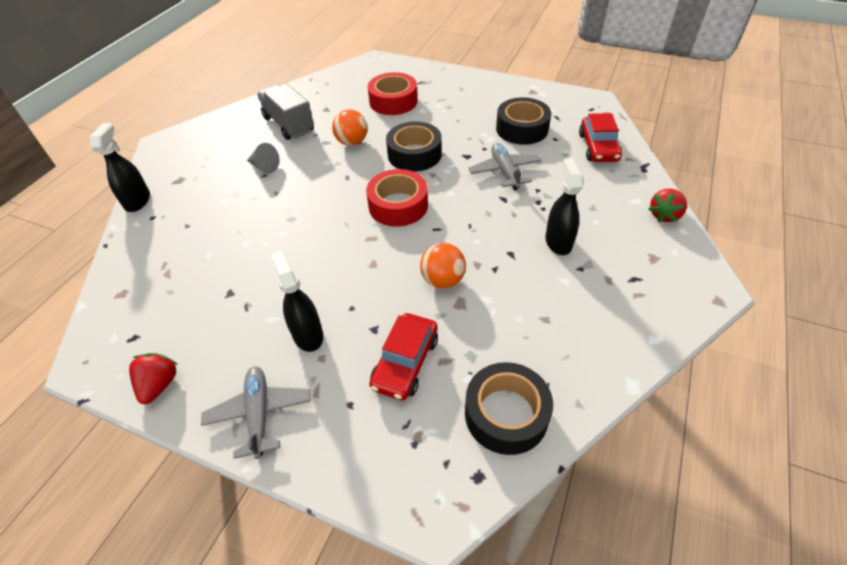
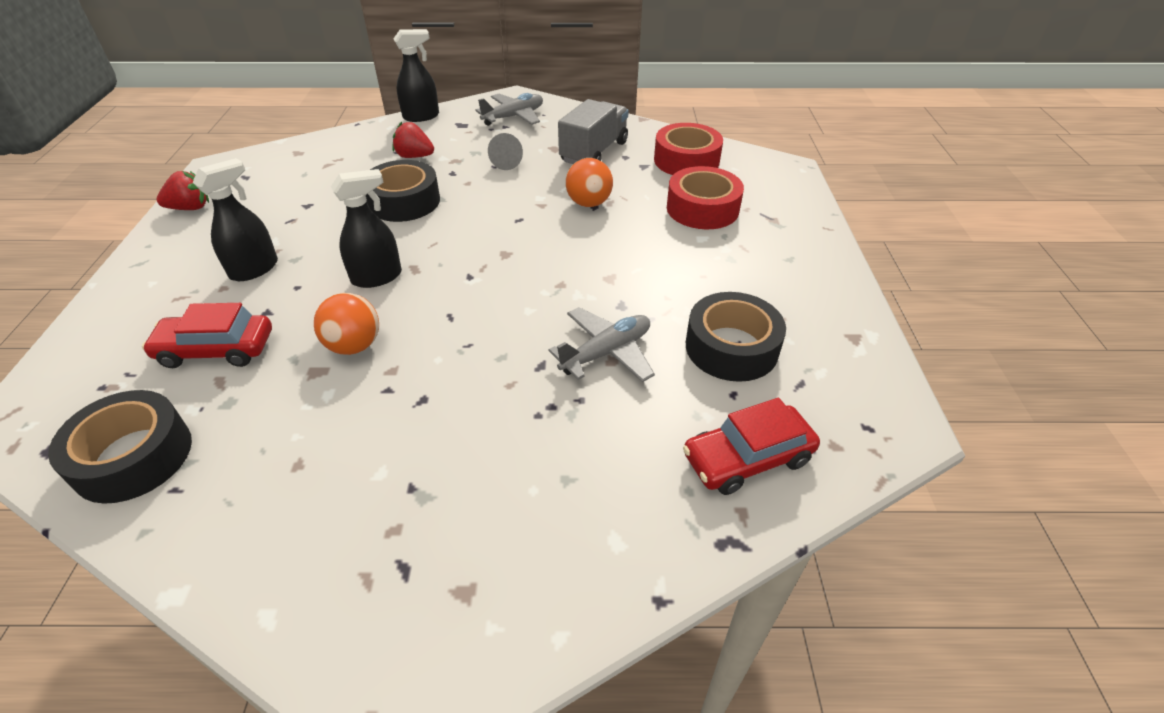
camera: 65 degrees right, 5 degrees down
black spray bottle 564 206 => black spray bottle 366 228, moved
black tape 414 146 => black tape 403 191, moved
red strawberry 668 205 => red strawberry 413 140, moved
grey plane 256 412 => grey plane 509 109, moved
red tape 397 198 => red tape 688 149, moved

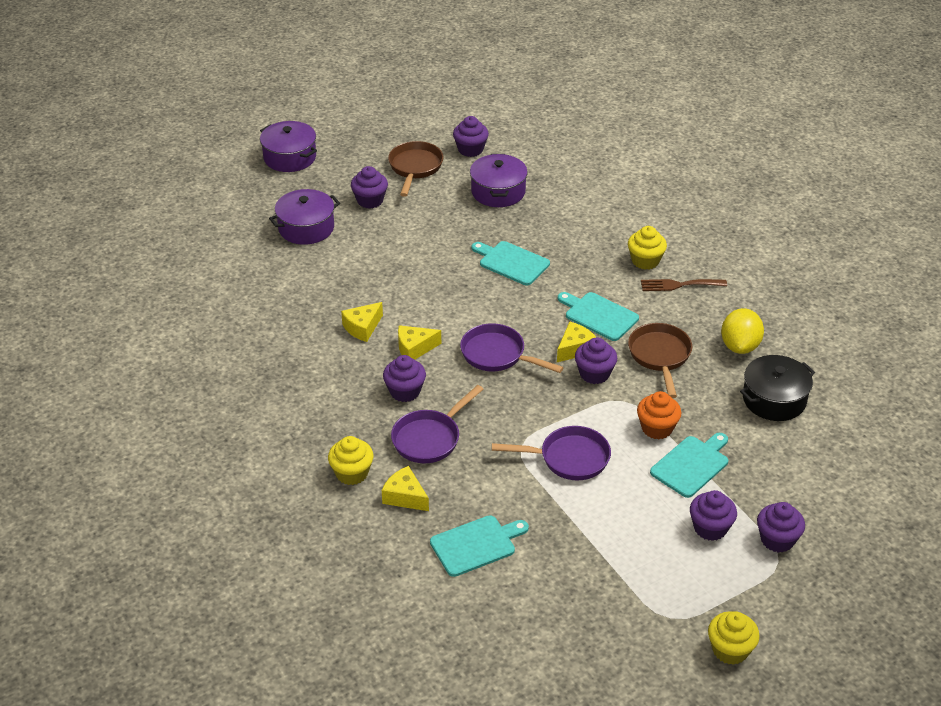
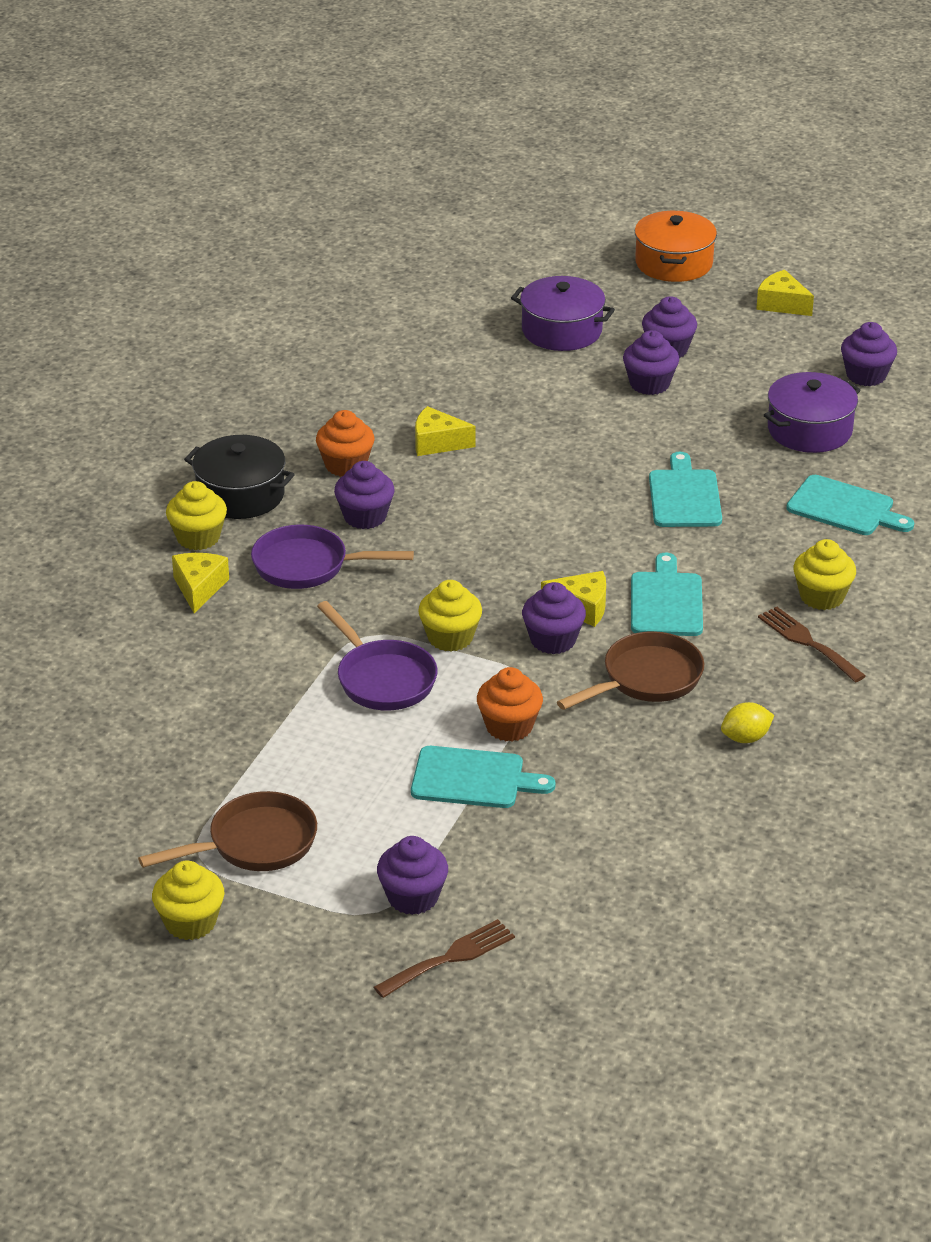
camera: 55 degrees right, 5 degrees down
brown pan 415 169 => brown pan 227 831, moved
black pot 777 388 => black pot 239 477, moved
nothing => orange cupcake 345 443
nothing => brown fork 444 958
nothing => yellow cupcake 450 616
purple cupcake 713 515 => purple cupcake 651 362, moved
purple pot 288 146 => orange pot 676 246
yellow lemon 742 331 => yellow lemon 747 722, x0.61
yellow cheese 419 342 => yellow cheese 785 293, moved
turquoise cutting board 479 546 => turquoise cutting board 850 505, moved
purple pan 512 348 => nothing

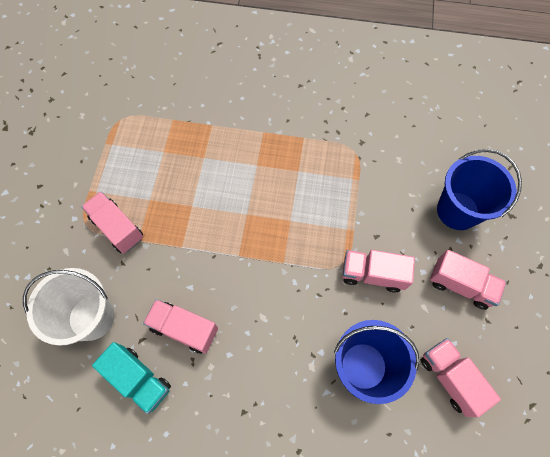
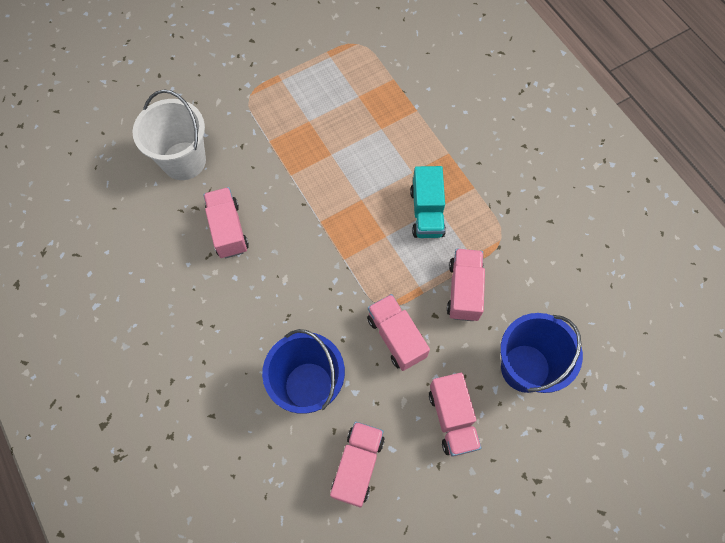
camera: 50 degrees right, 0 degrees up
turquoise truck 131 378 => turquoise truck 428 202, moved
pink truck 112 222 => pink truck 466 285, moved

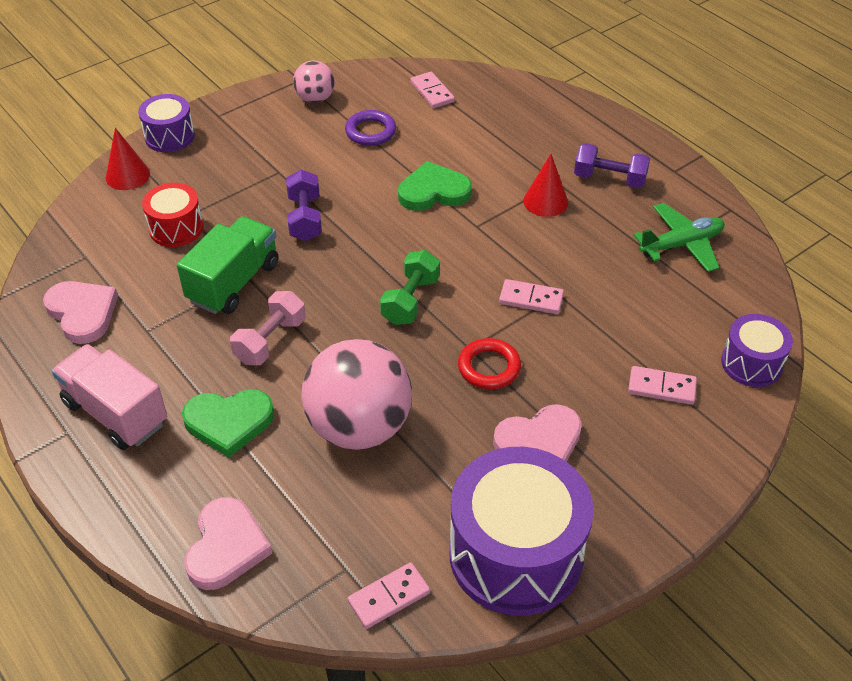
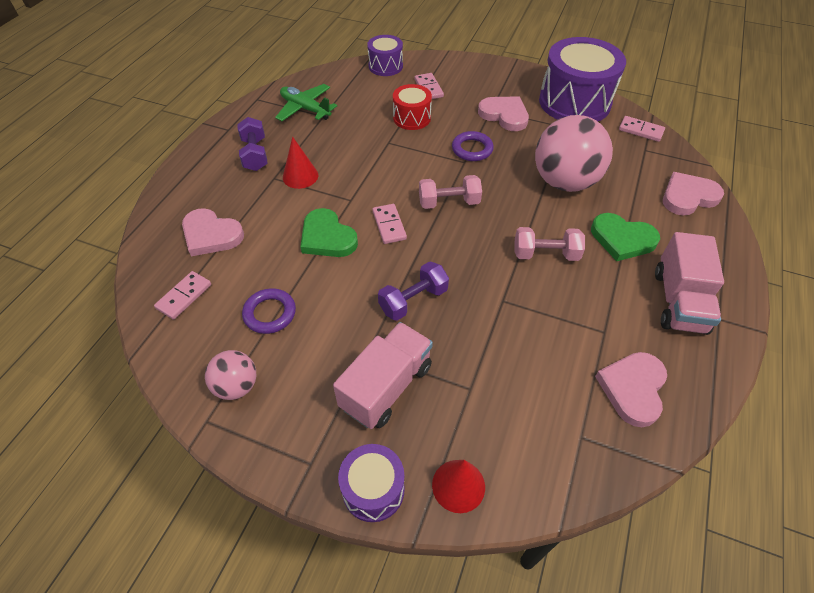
camera: 120 degrees left, 5 degrees up
nothing => pink heart 213 232
nothing => pink truck 383 375
pink domino 531 296 => pink domino 389 224, moved
red drum 172 215 => red drum 412 107, moved
green dumbbell 410 287 => pink dumbbell 450 192
red ring 489 363 => purple ring 473 146
green heart 228 423 => green heart 625 237, 150 degrees clockwise
green truck 228 265 => nothing

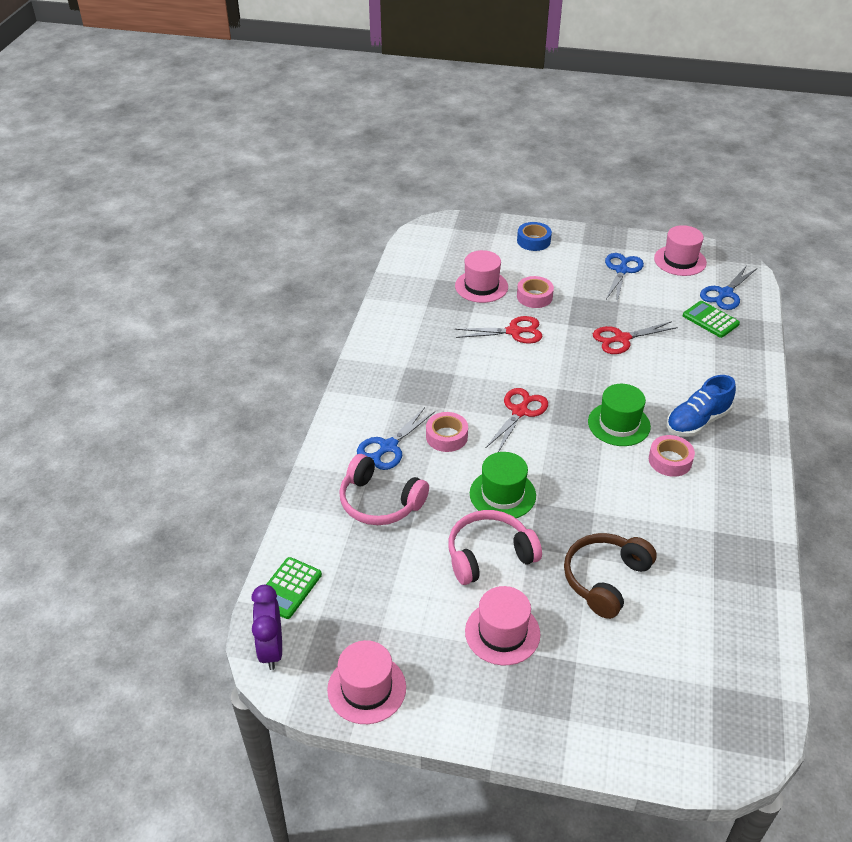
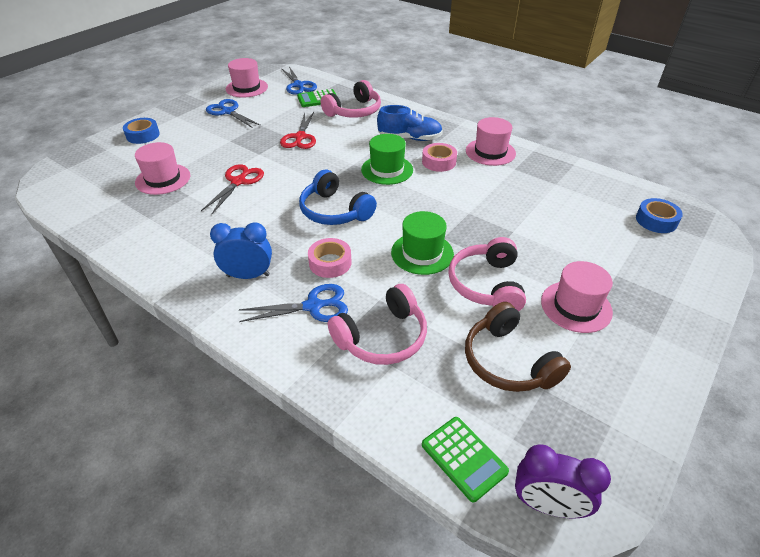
camera: 65 degrees left, 0 degrees up
nothing => blue clock 241 250
blue scissors 396 438 => blue scissors 293 303, 75 degrees counterclockwise
red scissors 517 420 => blue headphones 338 197
nothing => pink headphones 351 99
blue shoe 701 406 => blue shoe 410 123, 75 degrees counterclockwise
brown headphones 610 576 => brown headphones 518 347, moved
pink hat 366 682 => pink hat 491 141, moved
nothing => blue tape 659 215
pink tape 535 292 => nothing

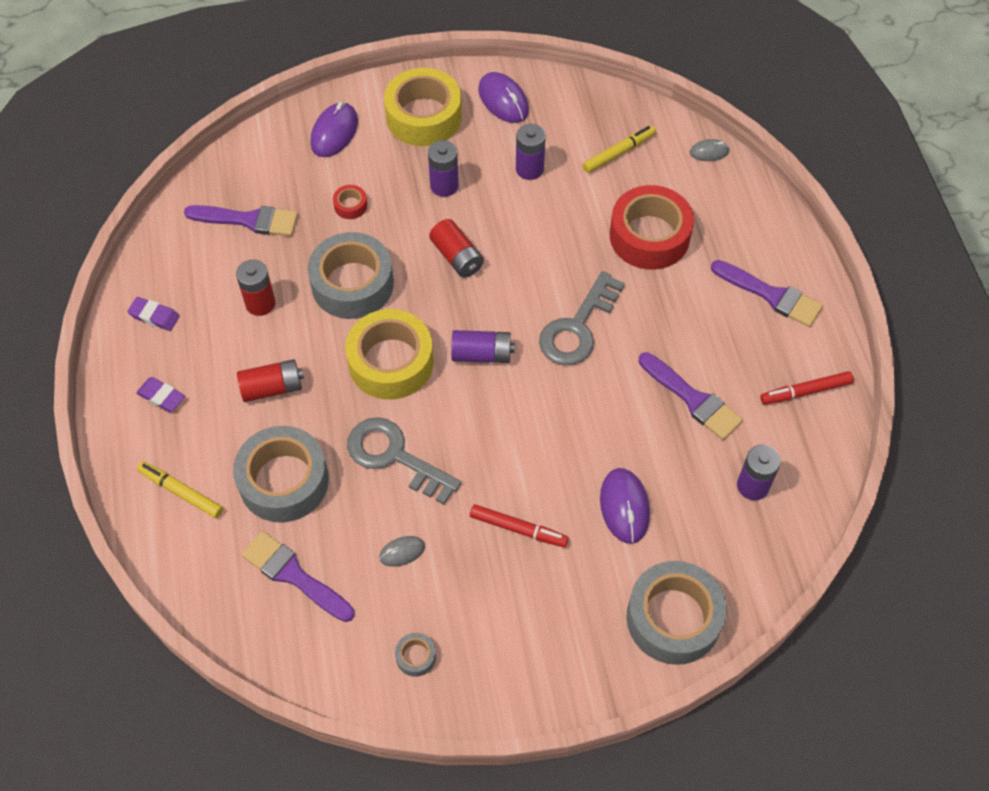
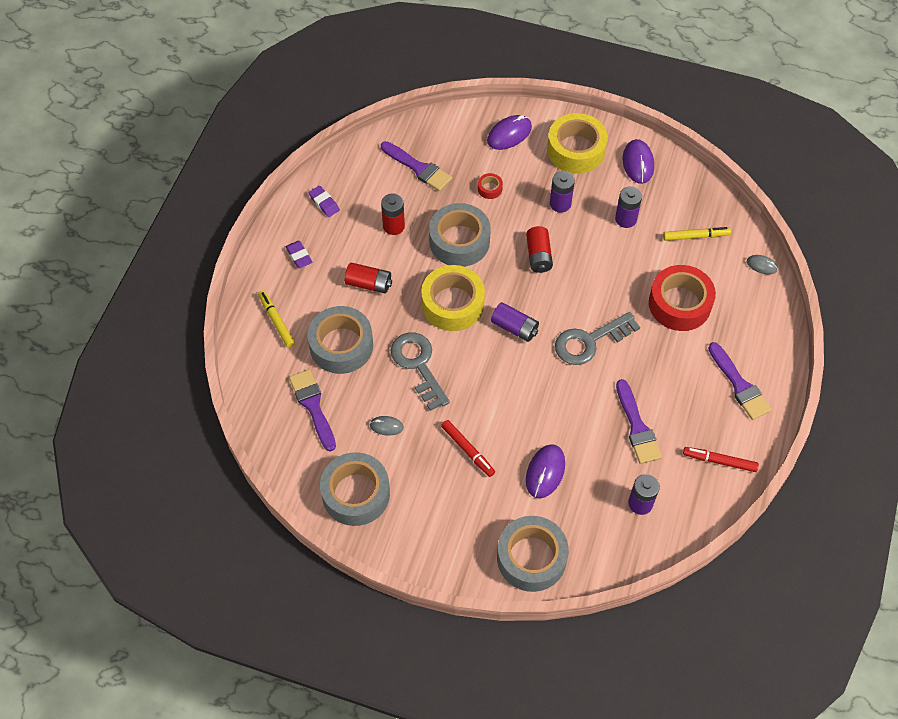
camera: 30 degrees right, 0 degrees up
grey tape 415 655 => grey tape 355 489, x2.39

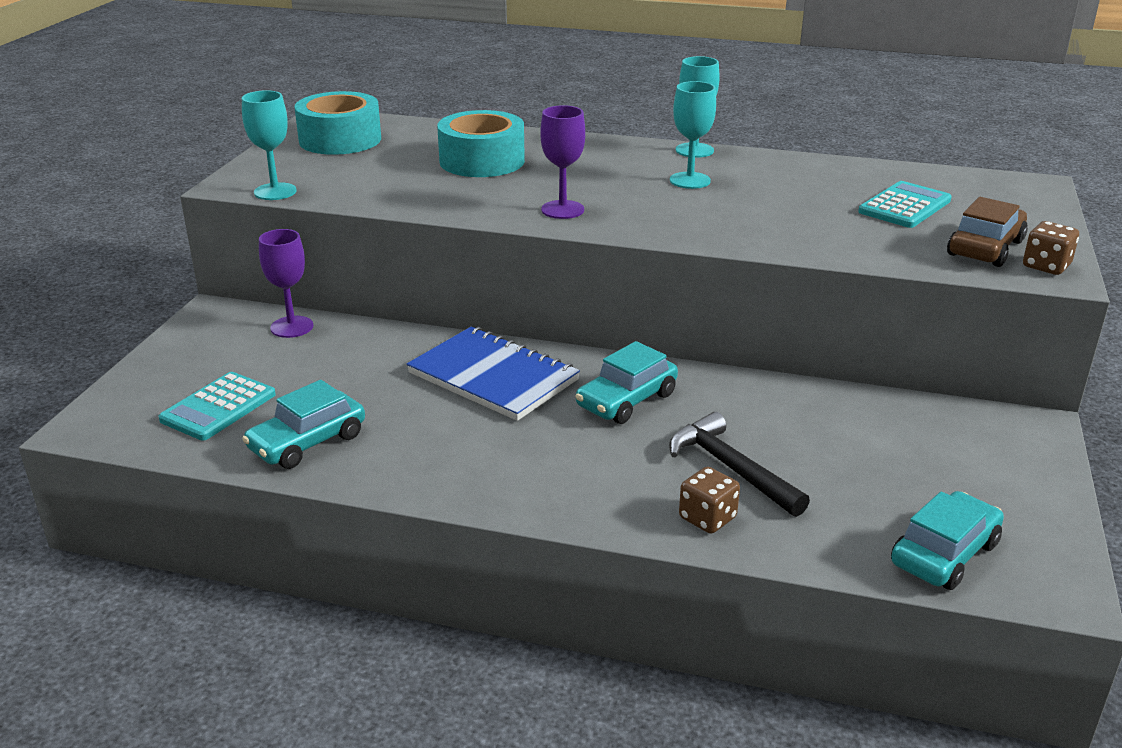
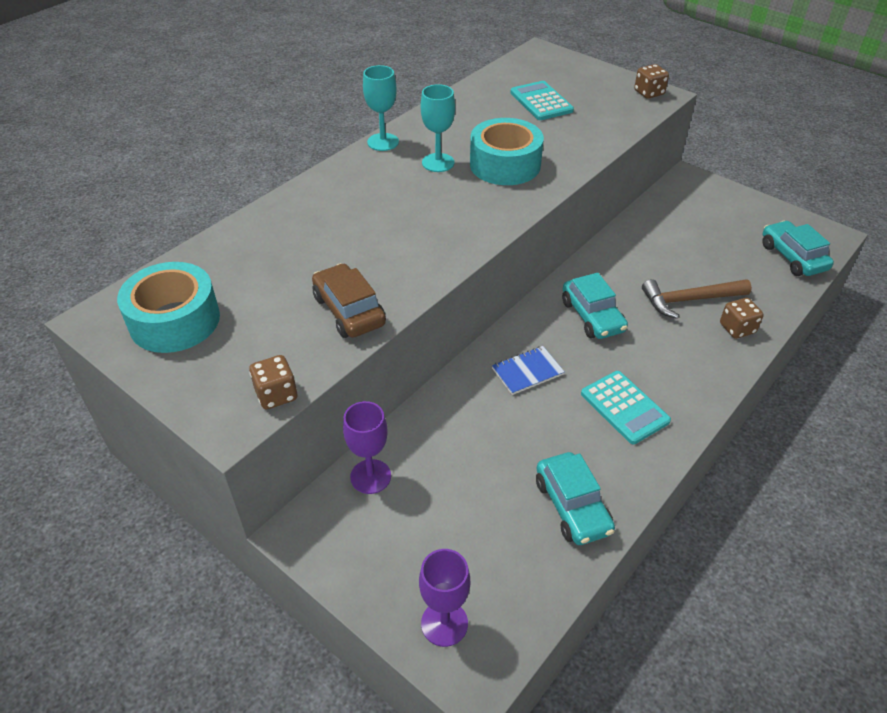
camera: 65 degrees left, 15 degrees up
turquoise goblet 269 145 => brown dice 273 382
brown car 987 232 => brown car 349 300, moved
purple goblet 562 162 => purple goblet 444 598, moved
turquoise tape 481 143 => turquoise tape 507 151, moved
blue notebook 493 373 => blue notebook 528 370, x0.52
turquoise calculator 217 406 => turquoise calculator 626 407, moved
black hammer 739 464 => brown hammer 697 299

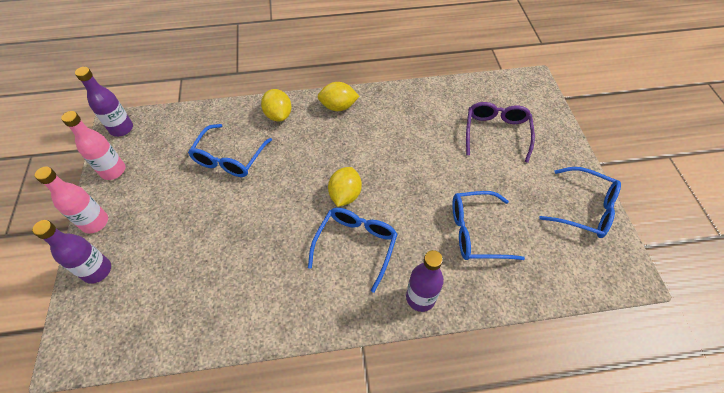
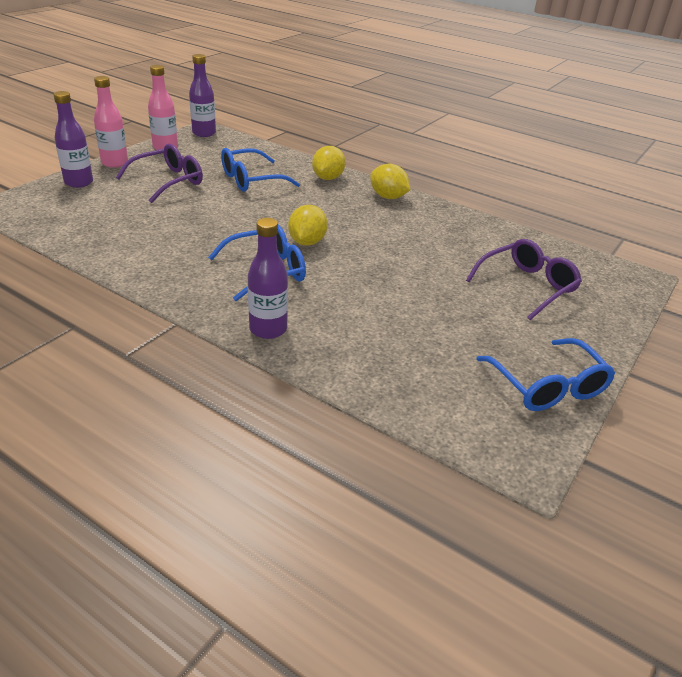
camera: 40 degrees right, 20 degrees down
nothing => purple glasses 159 173
yellow lemon 345 187 => yellow lemon 308 225, 45 degrees counterclockwise
blue glasses 488 225 => nothing

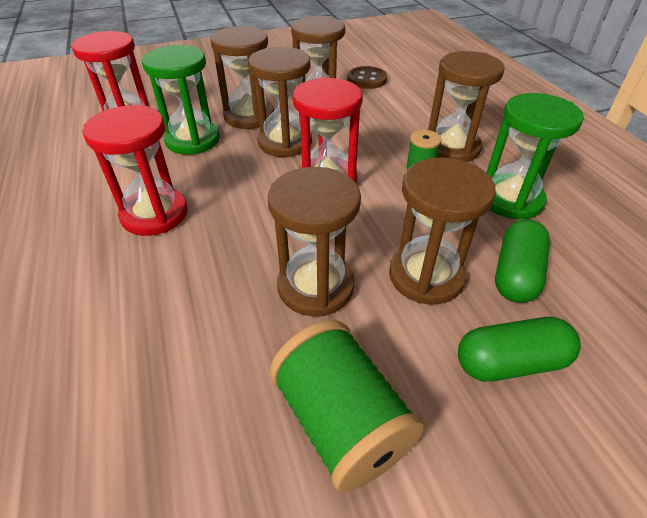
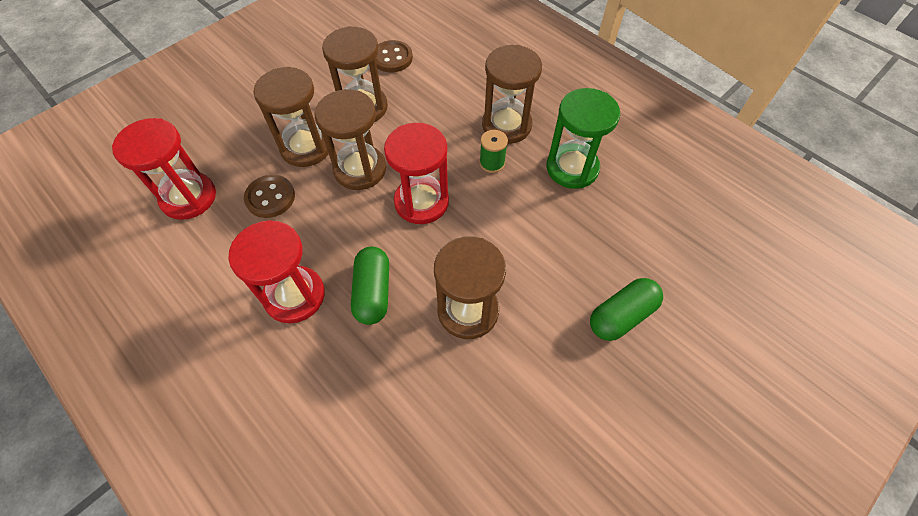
camera: 25 degrees left, 15 degrees up
green hourglass 181 100 => brown button 269 196
green capsule 522 261 => green capsule 370 286, moved
green spool 347 406 => nothing
brown hourglass 442 231 => nothing

